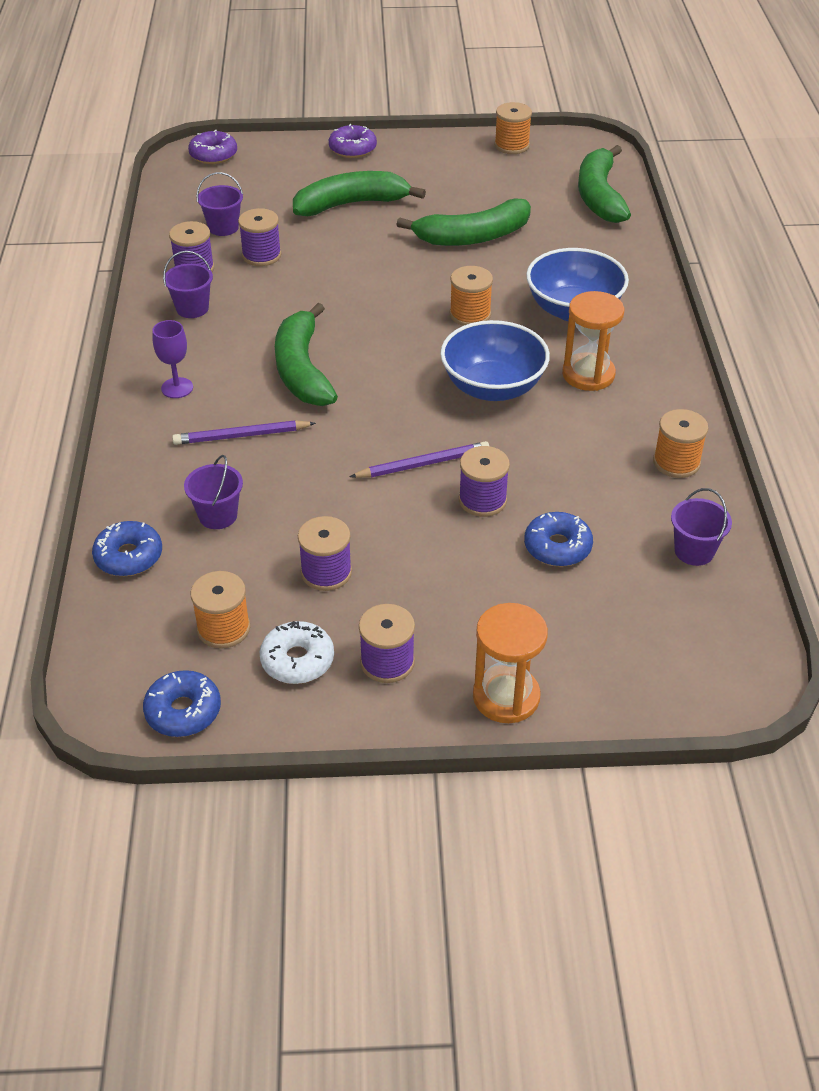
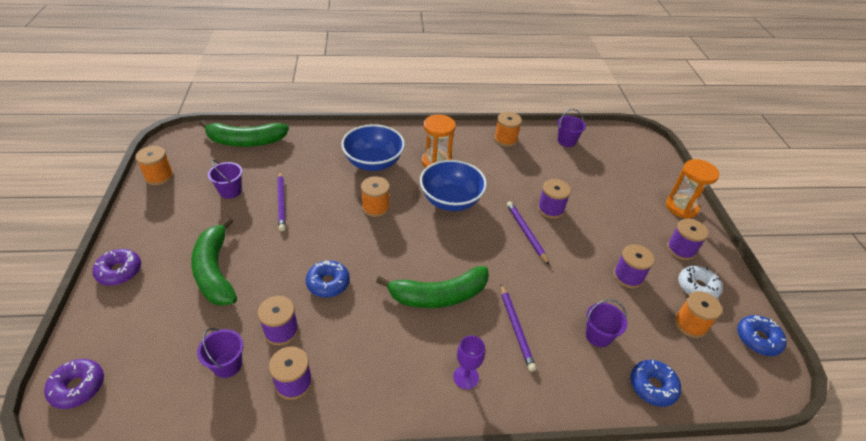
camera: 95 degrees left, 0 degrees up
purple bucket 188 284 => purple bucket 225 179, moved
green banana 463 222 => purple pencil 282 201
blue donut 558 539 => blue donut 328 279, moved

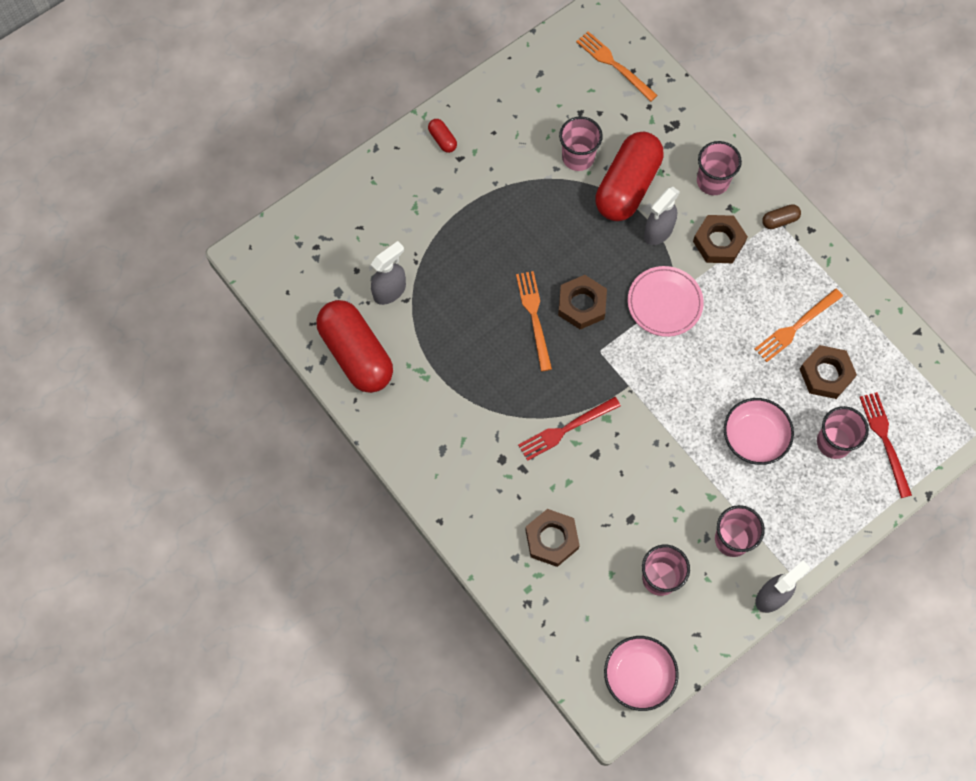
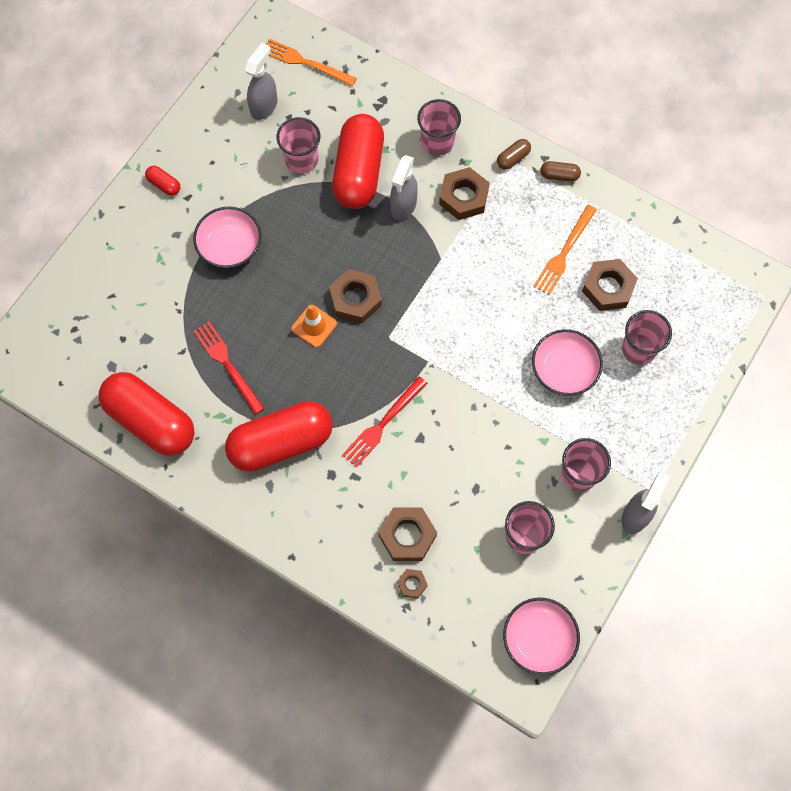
camera: 20 degrees left, 0 degrees up
nothing => pink bowl 227 237
red fork 886 445 => red fork 229 368, moved
nothing => red capsule 279 436
grey spray bottle 388 273 => grey spray bottle 261 81, moved
orange fork 534 321 => orange traffic cone 314 326
nothing => brown nut 412 583
nothing => brown capsule 560 171
pink plate 666 301 => nothing

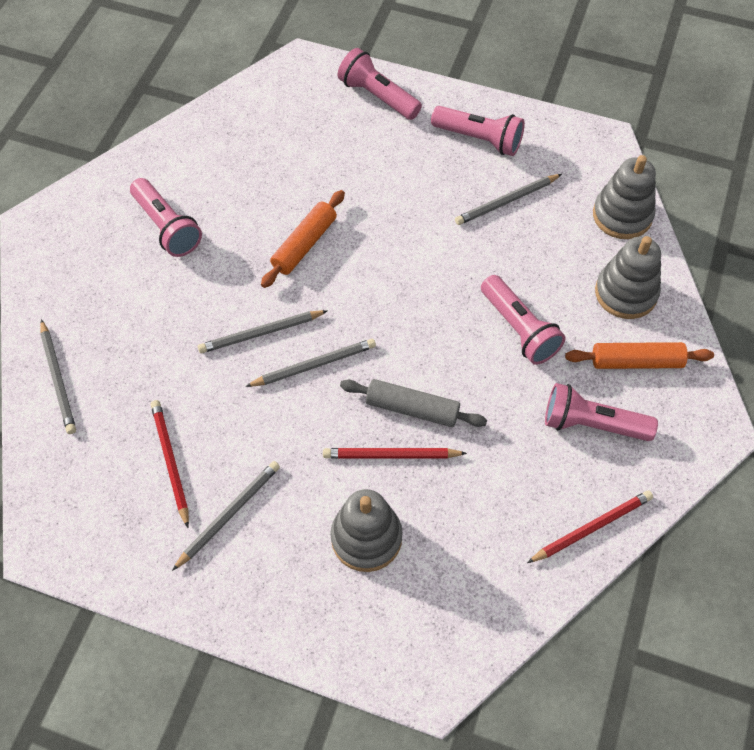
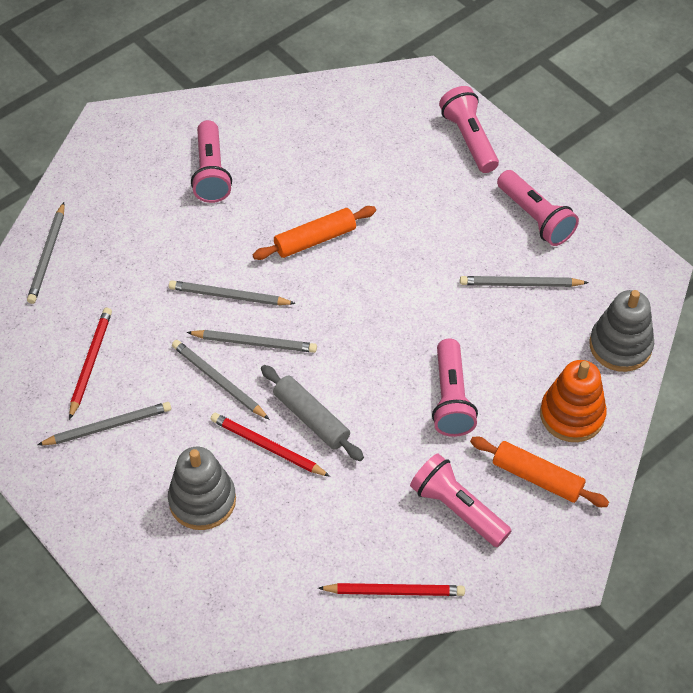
camera: 30 degrees right, 5 degrees down
nothing => grey pencil 221 380
grey stacking toy 628 277 => orange stacking toy 573 401

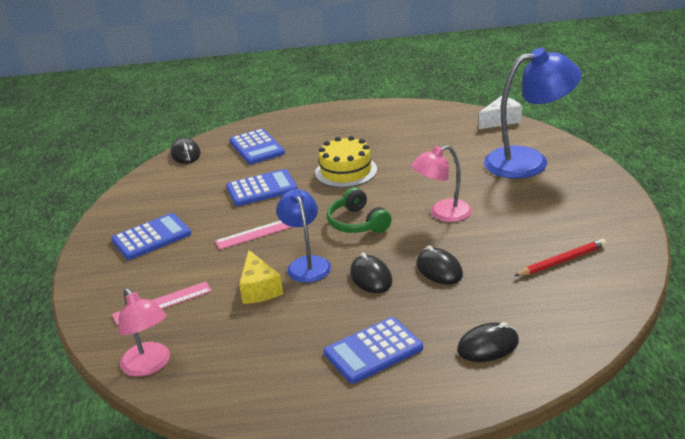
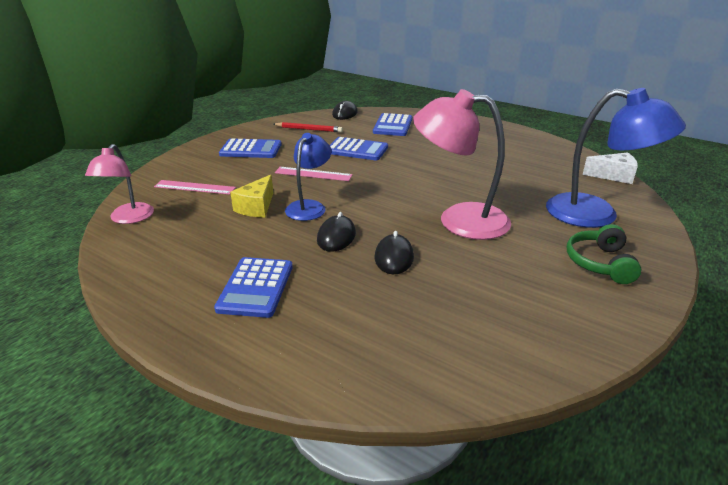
camera: 35 degrees right, 0 degrees up
blue calculator 373 350 => blue calculator 253 287, 90 degrees counterclockwise
red pencil 560 257 => red pencil 308 127, moved
pink lamp 441 183 => pink lamp 462 164, x1.65
green headphones 359 210 => green headphones 604 254, moved
yellow cake 346 162 => nothing
black mouse 488 342 => nothing

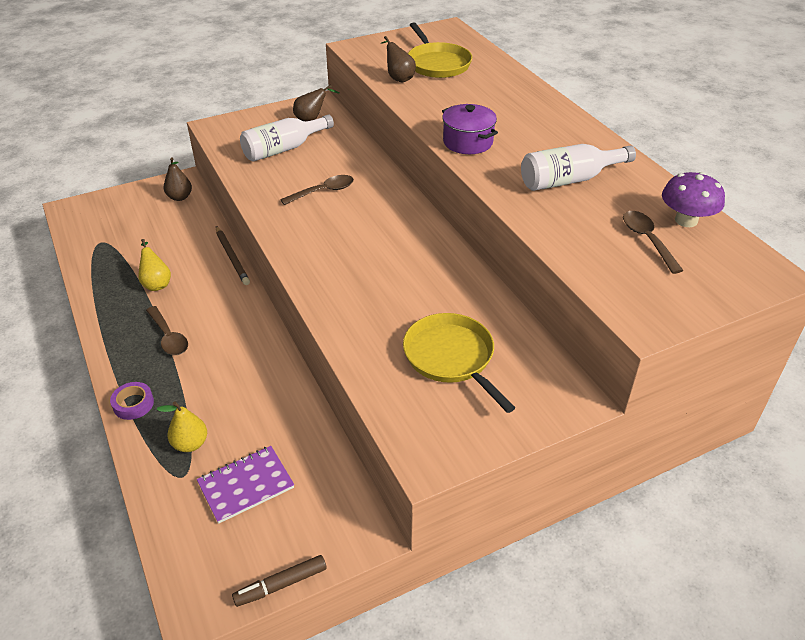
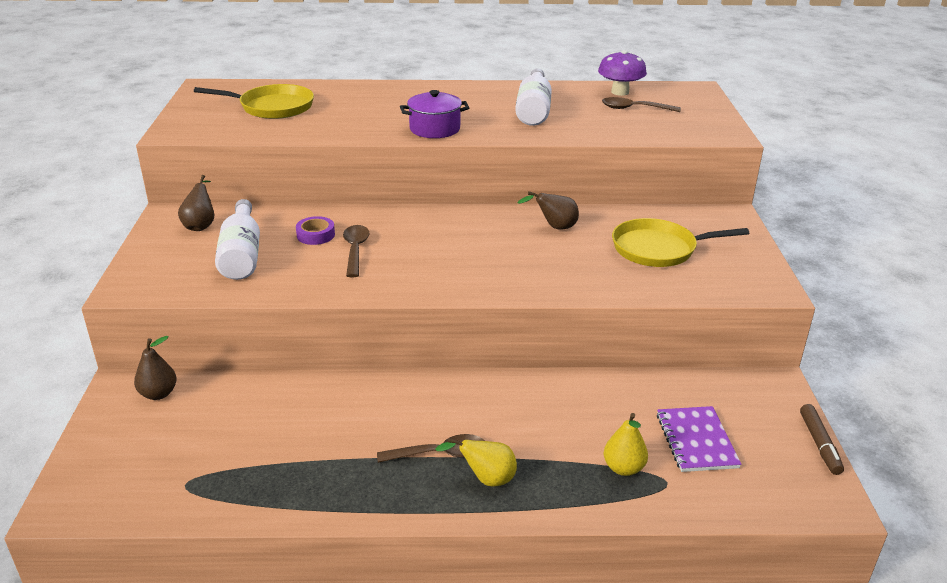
camera: 65 degrees left, 10 degrees down
purple tape 132 401 => purple tape 315 230, moved
yellow pear 154 265 => yellow pear 476 462, moved
brown pear 398 59 => brown pear 548 210, moved
brown pencil 233 255 => nothing

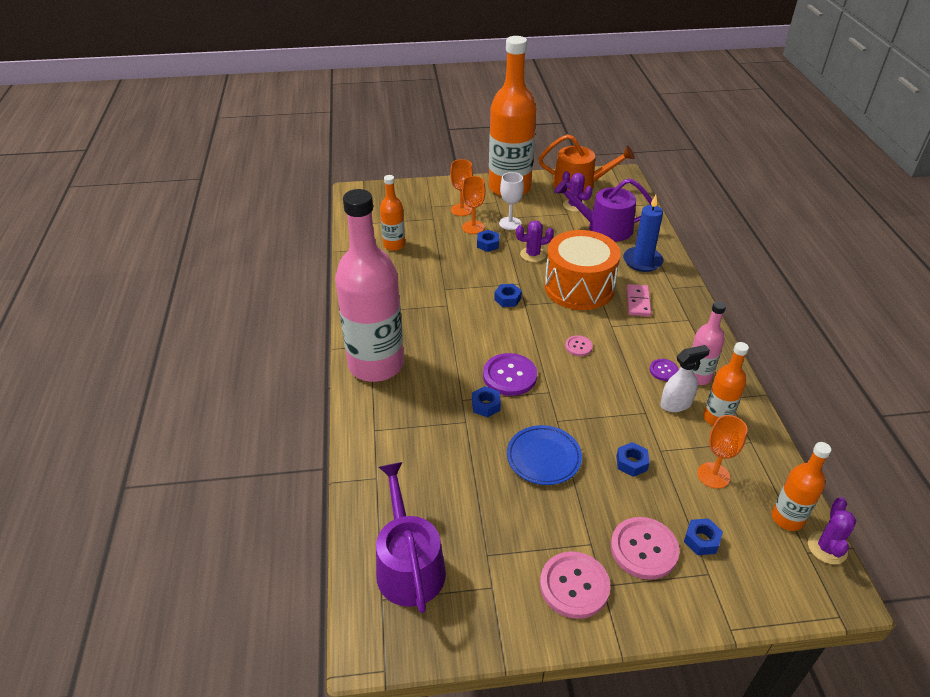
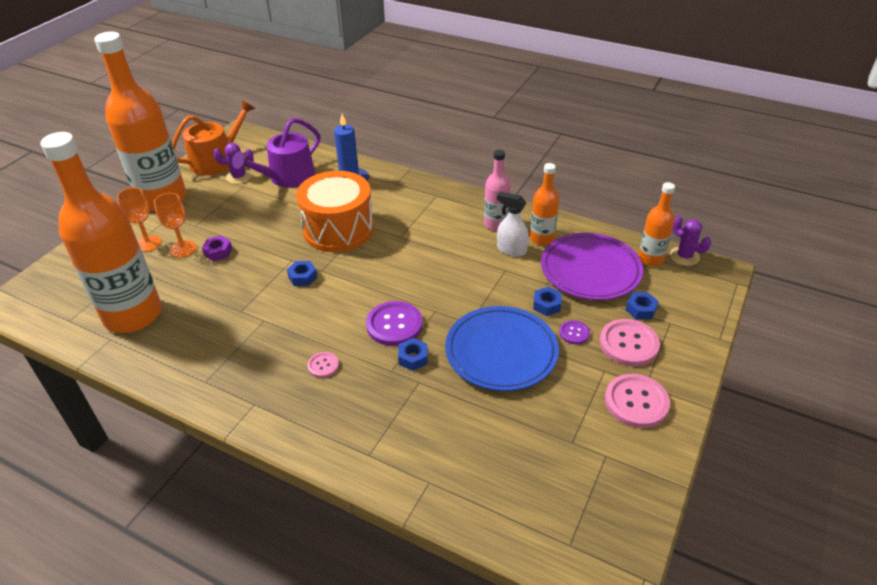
camera: 55 degrees left, 0 degrees up
orange bottle 392 213 => orange bottle 101 232, x2.12
blue nut 488 241 => purple nut 217 248
pink button 579 345 => pink button 323 365, moved
blue plate 544 455 => blue plate 502 348, x1.54
white spray bottle 685 378 => white spray bottle 513 224, 75 degrees counterclockwise
orange goblet 722 452 => purple plate 592 266
purple button 664 370 => purple button 574 332, moved
pink bottle 369 285 => nothing
purple watering can 411 537 => nothing
white goblet 511 201 => nothing
purple cactus 535 241 => nothing
pink domino 639 300 => nothing

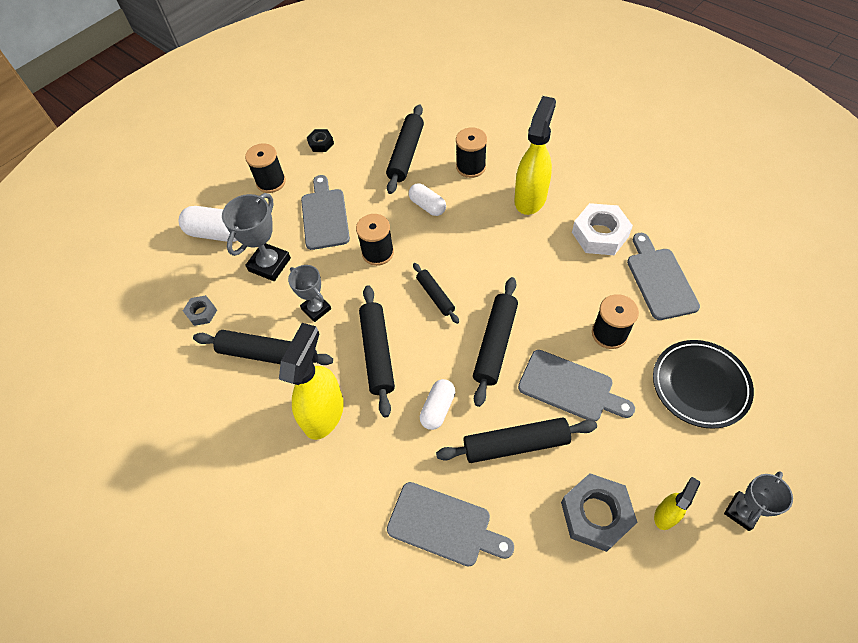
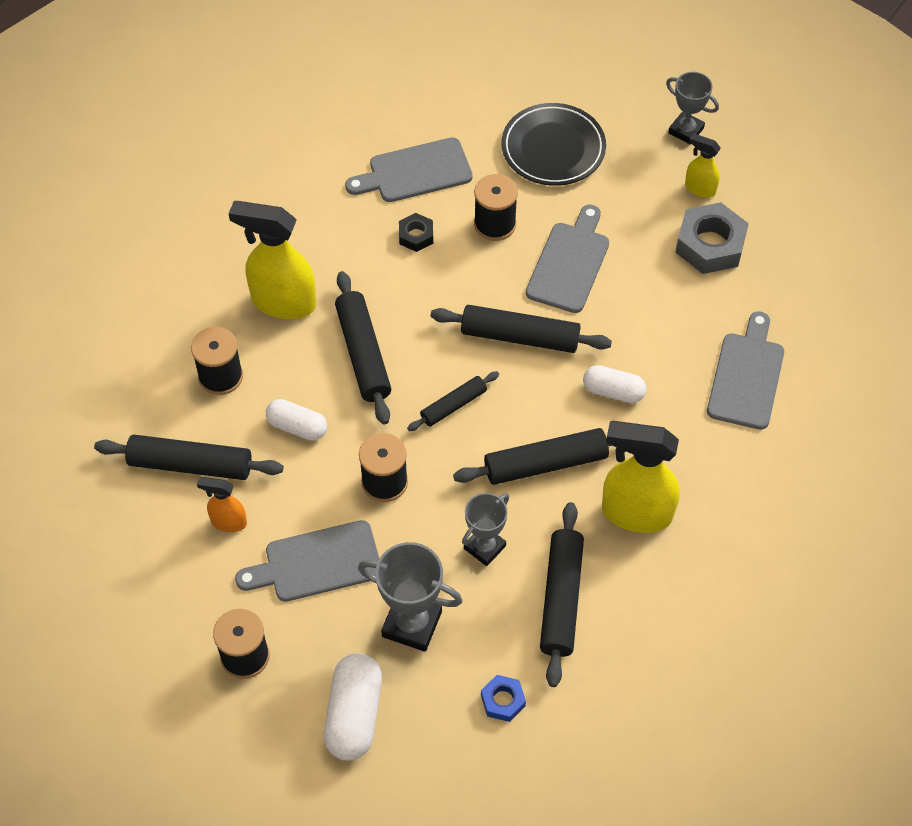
camera: 100 degrees left, 0 degrees up
nothing => orange spray bottle 222 504
white capsule 427 199 => white capsule 296 420, 75 degrees clockwise
black rolling pin 516 440 => black rolling pin 363 348, moved
black nut 320 140 => black nut 416 232, moved
grey nut 200 310 => blue nut 503 698
white nut 602 229 => nothing

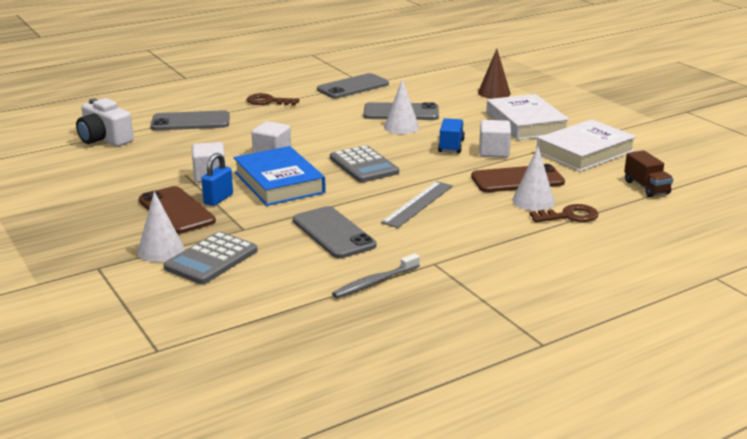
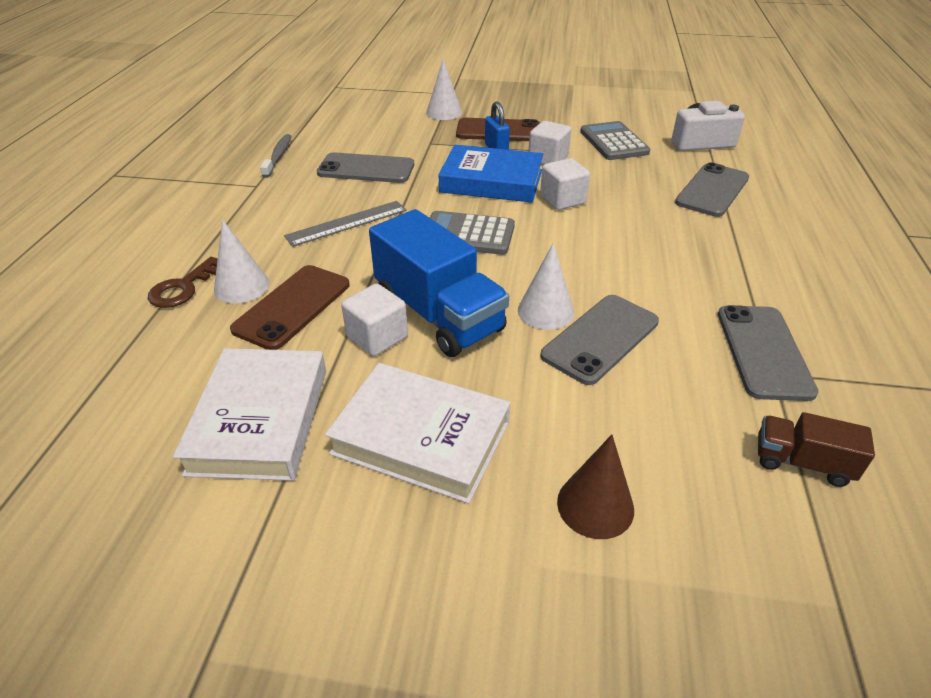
camera: 130 degrees right, 15 degrees up
grey ruler 417 204 => grey ruler 345 224, 75 degrees clockwise
blue truck 451 135 => blue truck 439 283, x1.96
grey calculator 210 258 => grey calculator 615 140, moved
brown truck 648 173 => brown truck 816 449, moved
brown key 273 99 => nothing

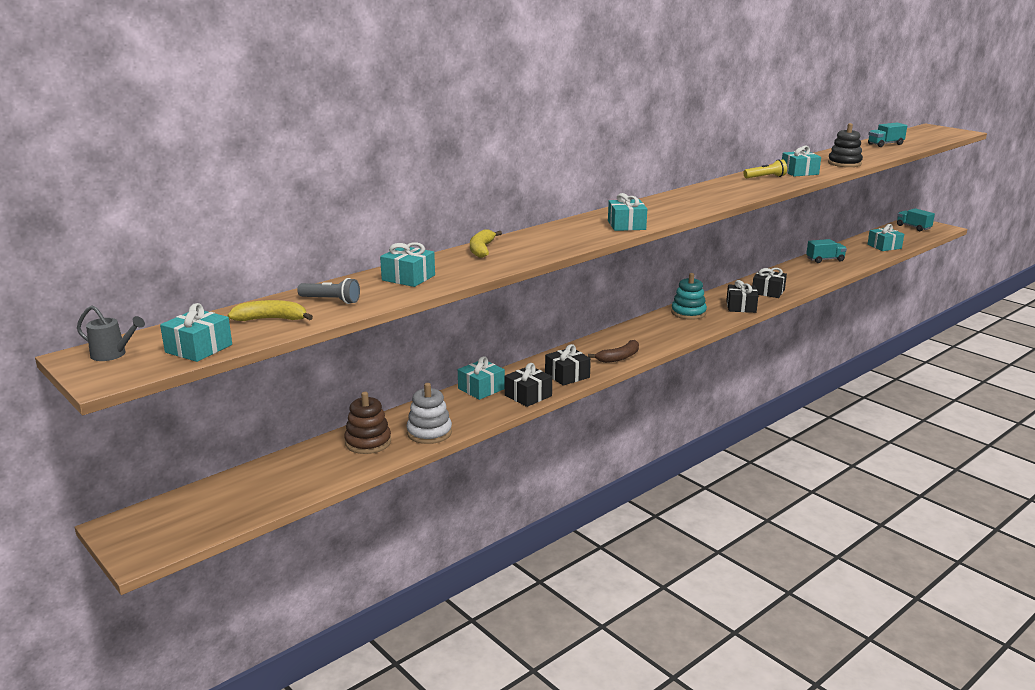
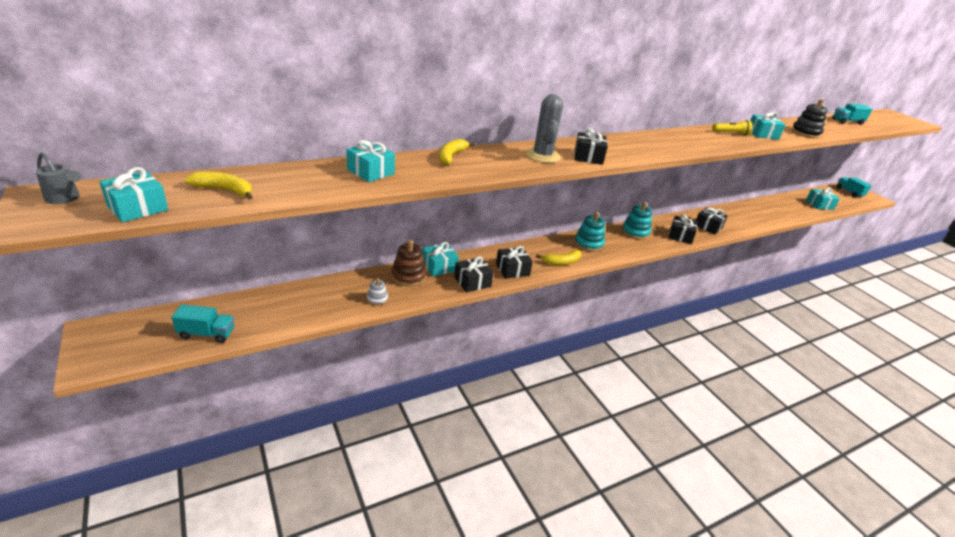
camera: 10 degrees right, 10 degrees up
turquoise truck 826 251 => turquoise truck 202 323, moved
white stacking toy 429 413 => white stacking toy 377 292, x0.57
brown stacking toy 367 423 => brown stacking toy 409 263, moved
nothing => grey cactus 544 128
brown banana 613 351 => yellow banana 558 257
turquoise gift 627 212 => black gift 591 146
nothing => turquoise stacking toy 589 232
grey flashlight 328 291 => nothing

